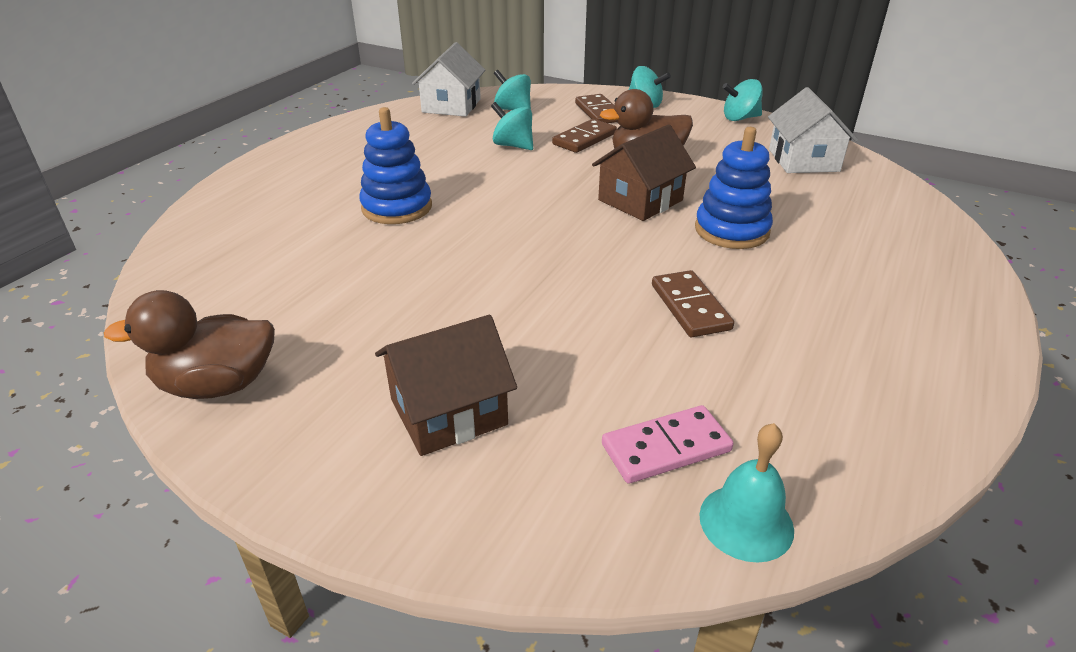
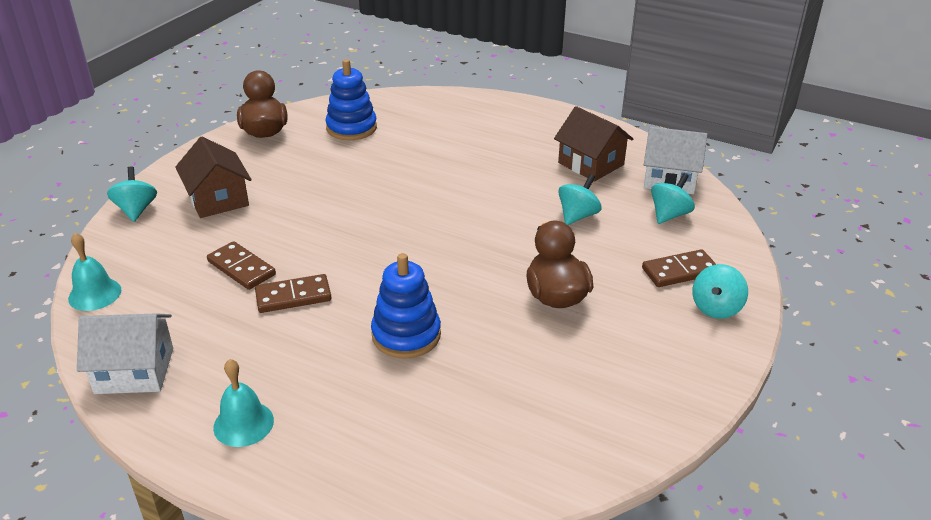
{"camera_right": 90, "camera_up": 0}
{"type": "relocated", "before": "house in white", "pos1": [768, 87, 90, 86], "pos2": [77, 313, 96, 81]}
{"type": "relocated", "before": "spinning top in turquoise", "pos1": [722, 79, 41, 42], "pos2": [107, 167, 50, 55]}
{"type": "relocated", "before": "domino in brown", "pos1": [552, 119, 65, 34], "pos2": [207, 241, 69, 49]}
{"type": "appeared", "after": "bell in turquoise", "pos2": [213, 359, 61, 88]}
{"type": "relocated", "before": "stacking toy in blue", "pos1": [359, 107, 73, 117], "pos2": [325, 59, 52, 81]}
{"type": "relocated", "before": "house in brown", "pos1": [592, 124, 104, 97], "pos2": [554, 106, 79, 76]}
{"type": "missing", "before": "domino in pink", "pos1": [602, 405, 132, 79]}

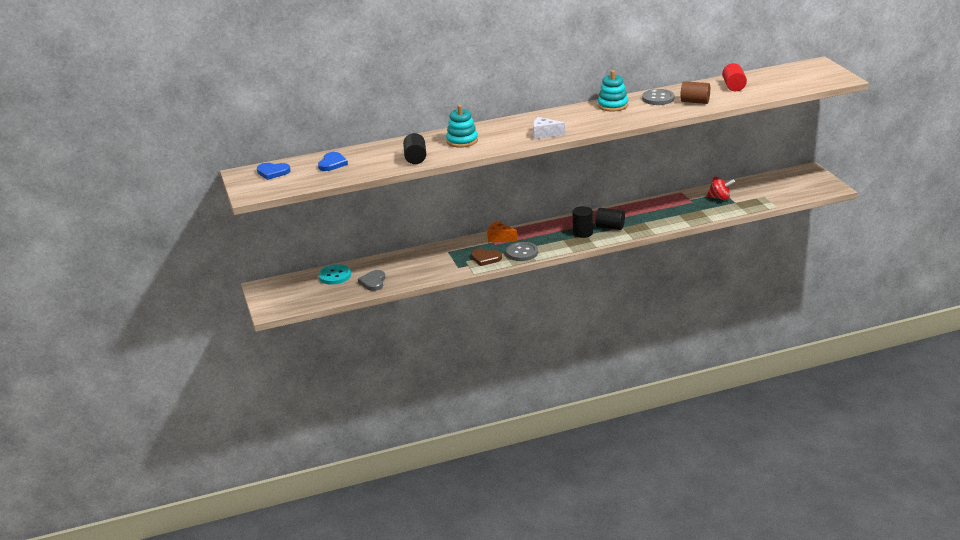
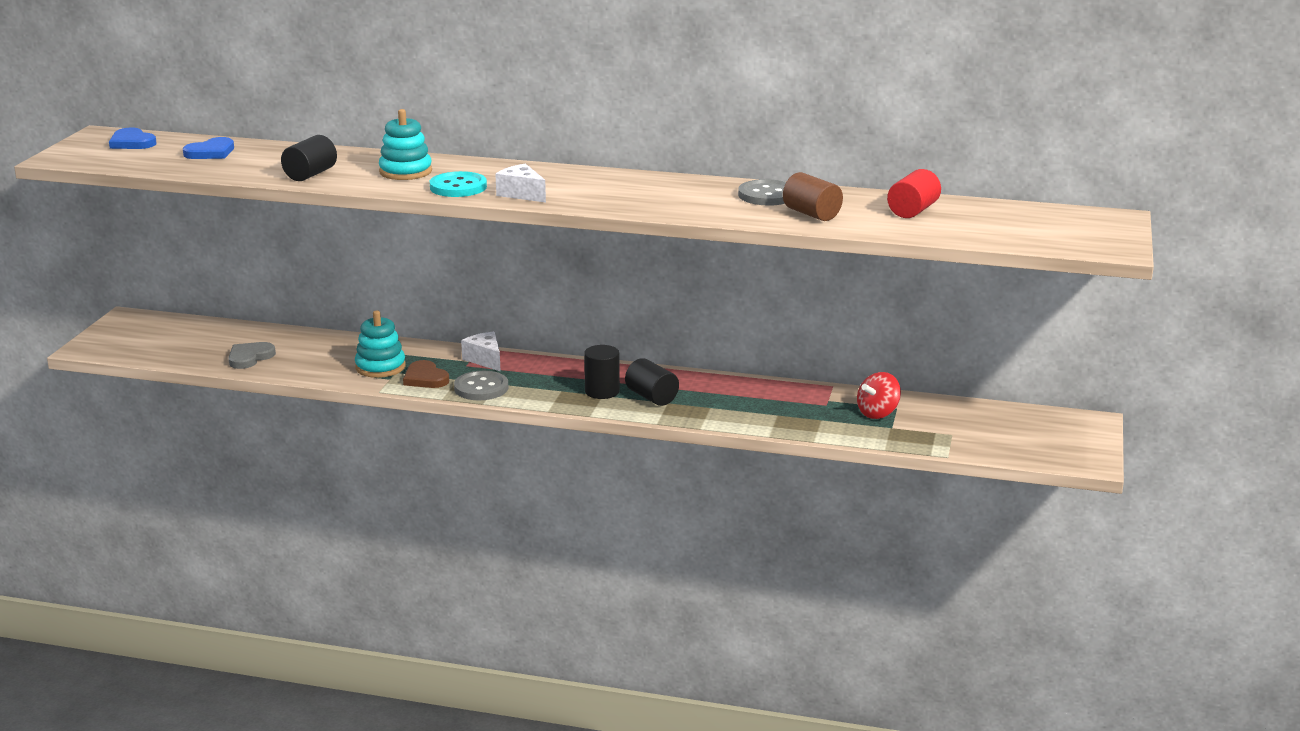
{"camera_right": 30, "camera_up": -5}
{"type": "relocated", "before": "stacking toy in turquoise", "pos1": [598, 70, 30, 42], "pos2": [355, 311, 51, 67]}
{"type": "relocated", "before": "button in turquoise", "pos1": [318, 264, 33, 21], "pos2": [430, 171, 57, 26]}
{"type": "colour", "before": "cheese in orange", "after": "cheese in white", "pos1": [487, 221, 30, 21], "pos2": [461, 332, 40, 40]}
{"type": "spun", "before": "spinning top in red", "pos1": [707, 176, 28, 24], "pos2": [857, 372, 44, 47], "turn": 90}

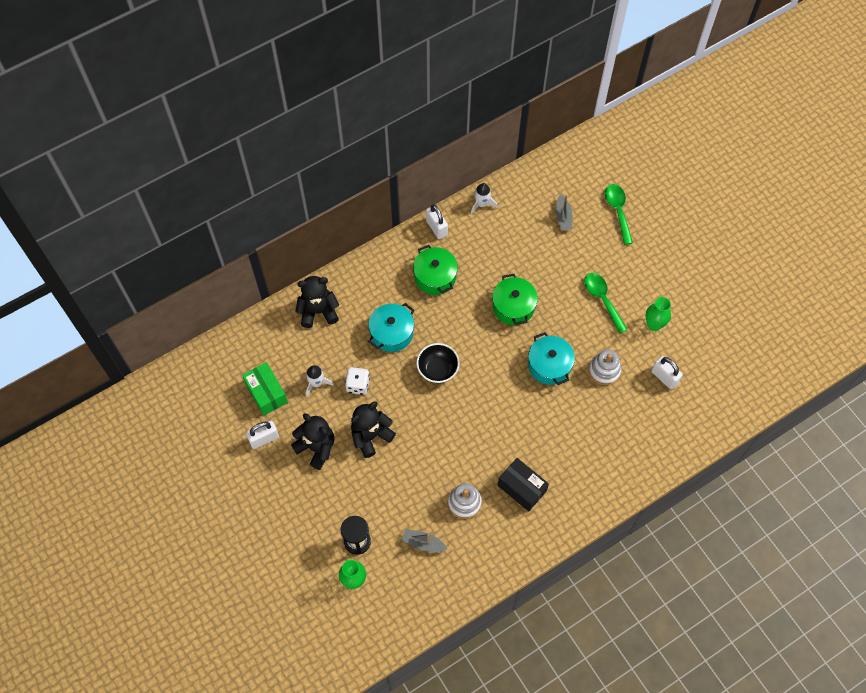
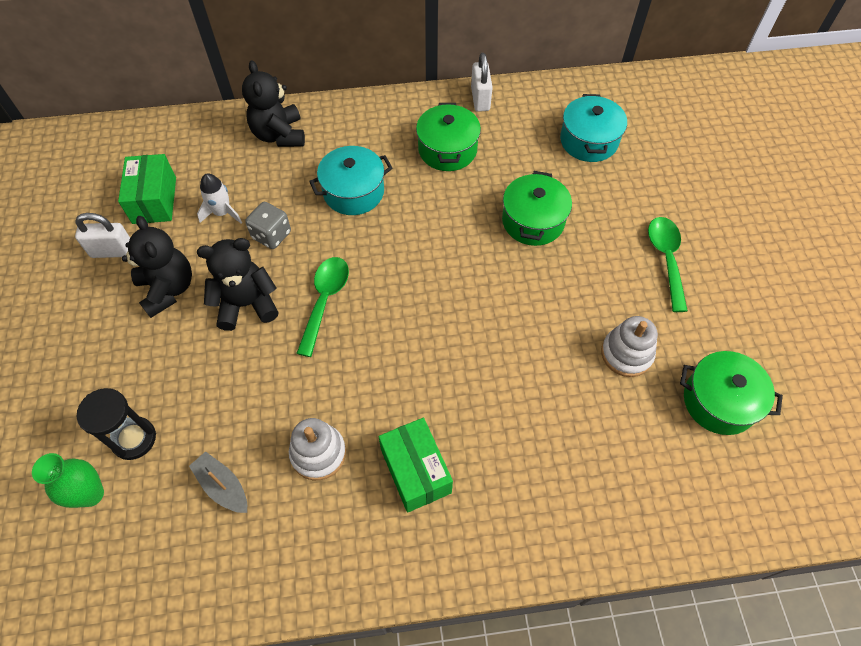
{"camera_right": 25, "camera_up": -5}
{"type": "spun", "before": "teddy bear in black", "pos1": [296, 276, 43, 52], "pos2": [242, 60, 63, 87], "turn": -120}
{"type": "colour", "before": "dice in white", "after": "dice in grey", "pos1": [345, 367, 25, 28], "pos2": [245, 202, 46, 47]}
{"type": "relocated", "before": "spoon in green", "pos1": [605, 184, 28, 61], "pos2": [296, 257, 53, 100]}
{"type": "colour", "before": "box in black", "after": "box in green", "pos1": [498, 458, 51, 53], "pos2": [378, 418, 75, 95]}
{"type": "relocated", "before": "pot in turquoise", "pos1": [528, 332, 47, 53], "pos2": [560, 94, 67, 68]}
{"type": "exchanged", "before": "padlock in white", "after": "pot in green", "pos1": [651, 356, 32, 33], "pos2": [680, 351, 103, 84]}
{"type": "missing", "before": "bowl in black", "pos1": [416, 343, 44, 40]}
{"type": "missing", "before": "rocket in white", "pos1": [471, 183, 27, 31]}
{"type": "missing", "before": "boat in grey", "pos1": [556, 194, 16, 36]}
{"type": "missing", "before": "vase in green", "pos1": [646, 297, 25, 34]}

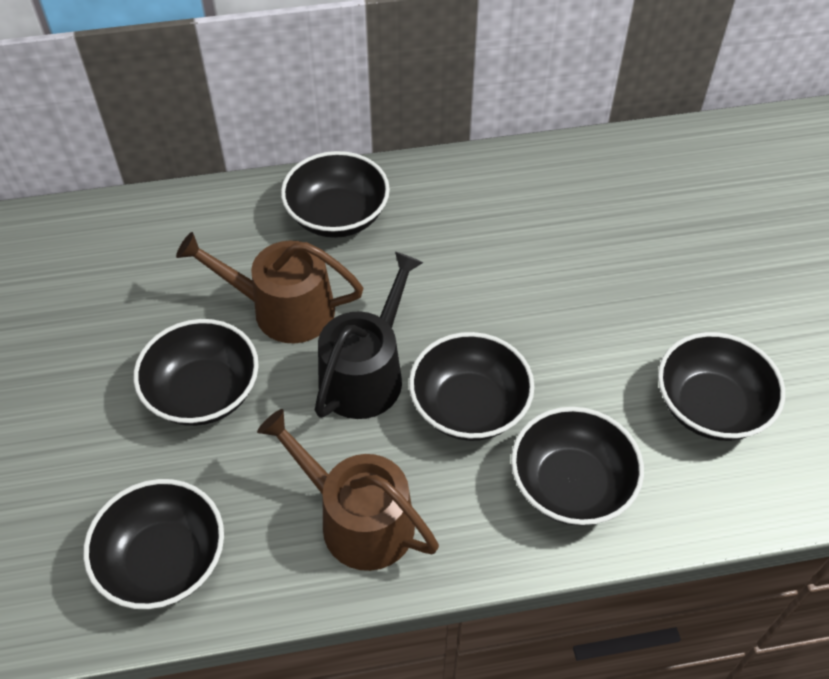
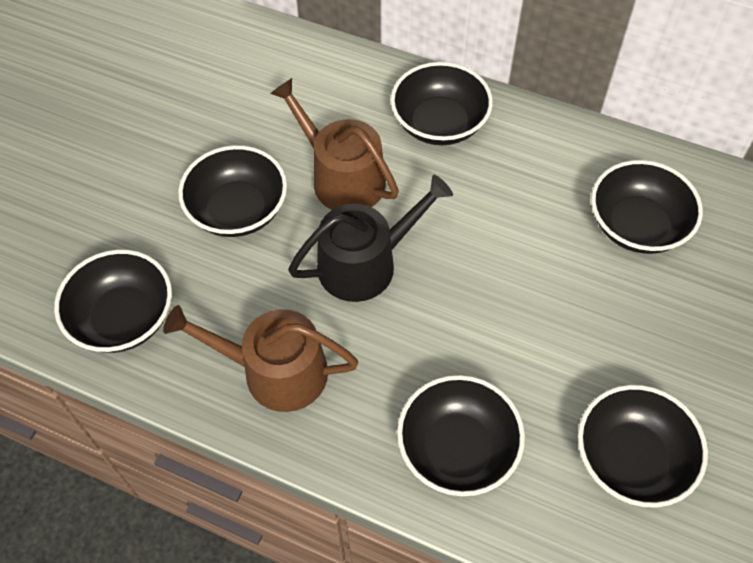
{"camera_right": 35, "camera_up": 5}
{"type": "spun", "before": "watering can in brown", "pos1": [257, 409, 182, 162], "pos2": [163, 305, 195, 107], "turn": -60}
{"type": "relocated", "before": "bowl in black", "pos1": [409, 332, 126, 109], "pos2": [591, 160, 112, 94]}

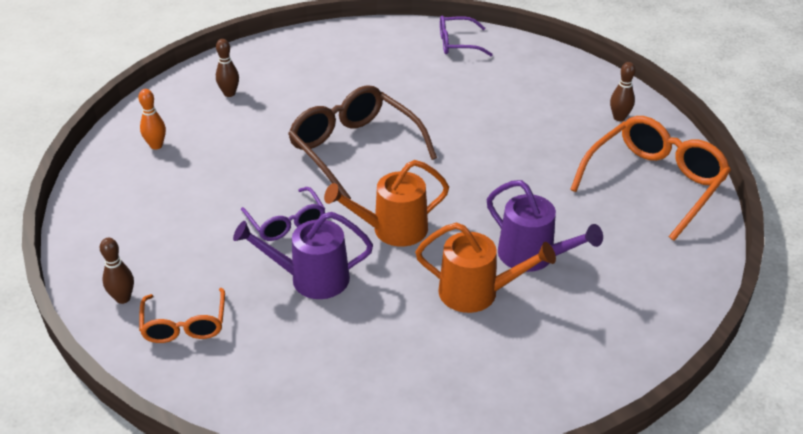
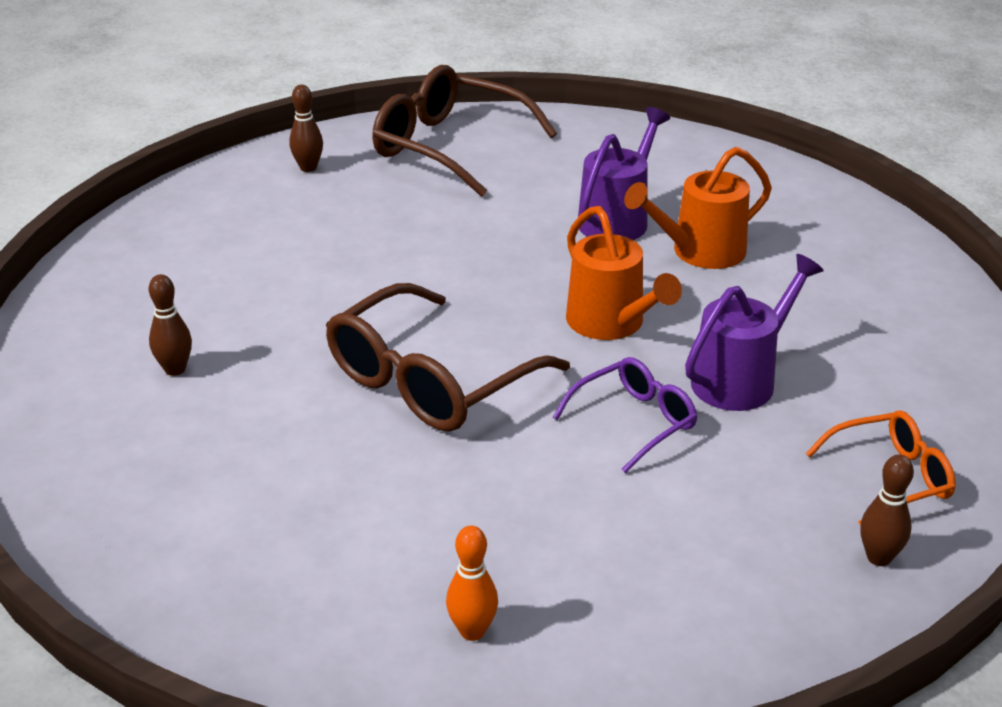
{"camera_right": -100, "camera_up": -5}
{"type": "relocated", "before": "bowling pin in brown", "pos1": [216, 39, 23, 58], "pos2": [149, 274, 43, 102]}
{"type": "colour", "before": "glasses in orange", "after": "glasses in brown", "pos1": [570, 116, 161, 125], "pos2": [372, 65, 185, 132]}
{"type": "spun", "before": "watering can in orange", "pos1": [415, 222, 141, 91], "pos2": [624, 147, 148, 122], "turn": -120}
{"type": "spun", "before": "watering can in purple", "pos1": [233, 212, 140, 87], "pos2": [685, 254, 139, 157], "turn": -120}
{"type": "missing", "before": "glasses in purple", "pos1": [440, 15, 53, 41]}

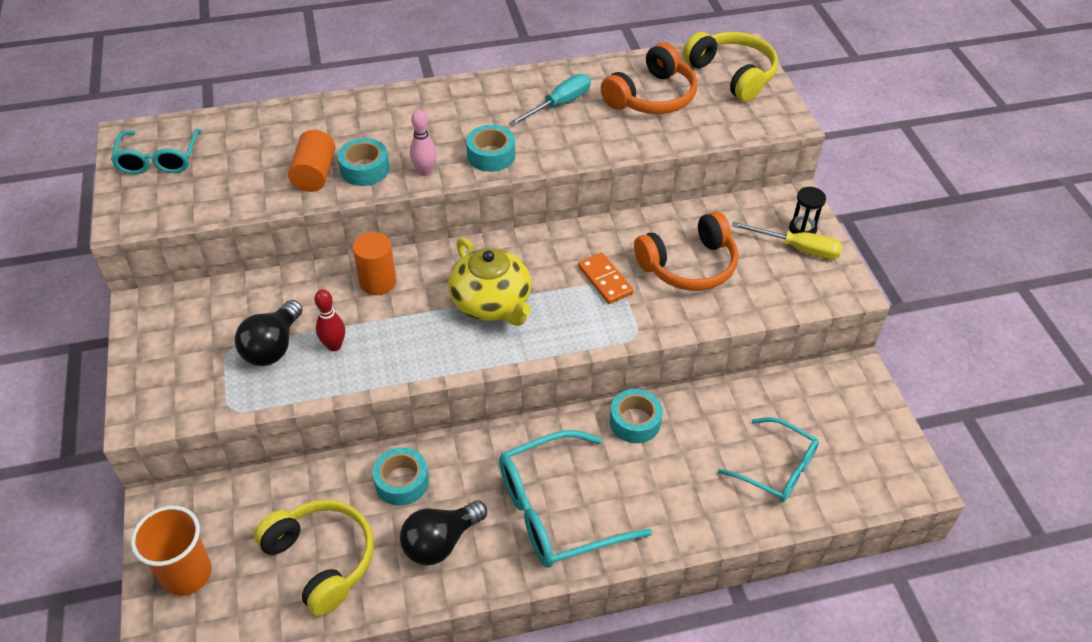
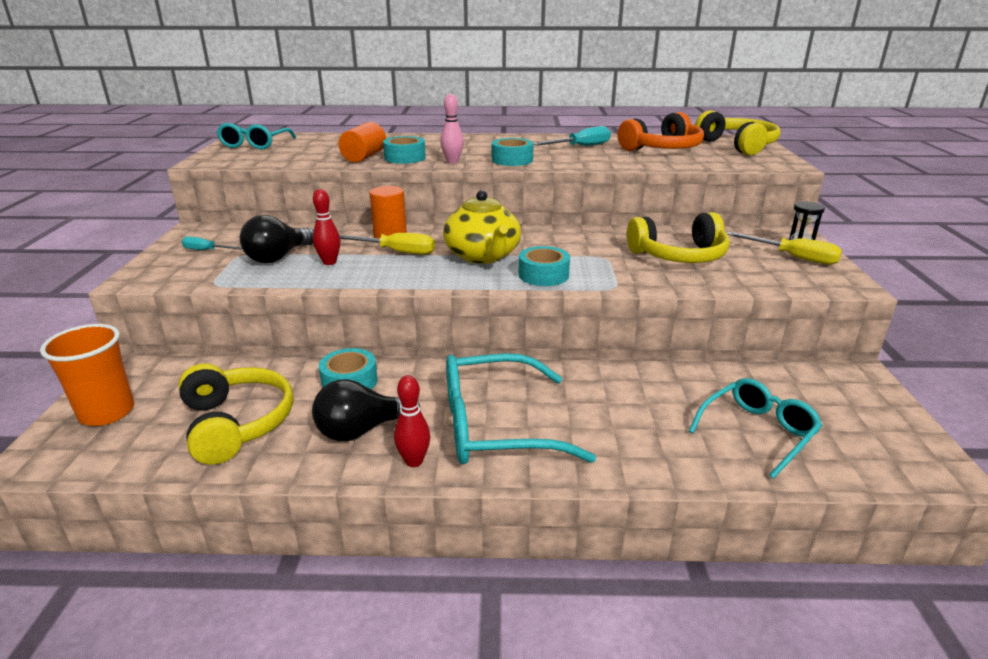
{"camera_right": 15, "camera_up": -20}
{"type": "appeared", "after": "screwdriver in turquoise", "pos2": [182, 237, 60, 13]}
{"type": "appeared", "after": "screwdriver in yellow", "pos2": [339, 233, 96, 22]}
{"type": "appeared", "after": "bowling pin in red", "pos2": [394, 375, 36, 92]}
{"type": "relocated", "before": "tape in turquoise", "pos1": [610, 389, 53, 54], "pos2": [518, 246, 52, 40]}
{"type": "colour", "before": "headphones in orange", "after": "headphones in yellow", "pos1": [634, 211, 104, 80], "pos2": [627, 212, 103, 51]}
{"type": "spun", "before": "glasses in turquoise", "pos1": [718, 417, 101, 85], "pos2": [689, 378, 133, 101], "turn": -90}
{"type": "missing", "before": "domino in orange", "pos1": [578, 253, 56, 51]}

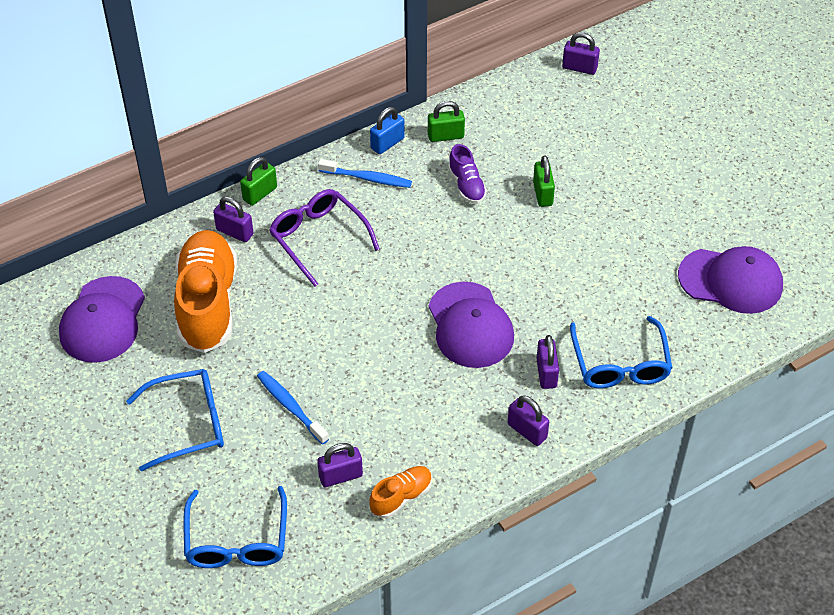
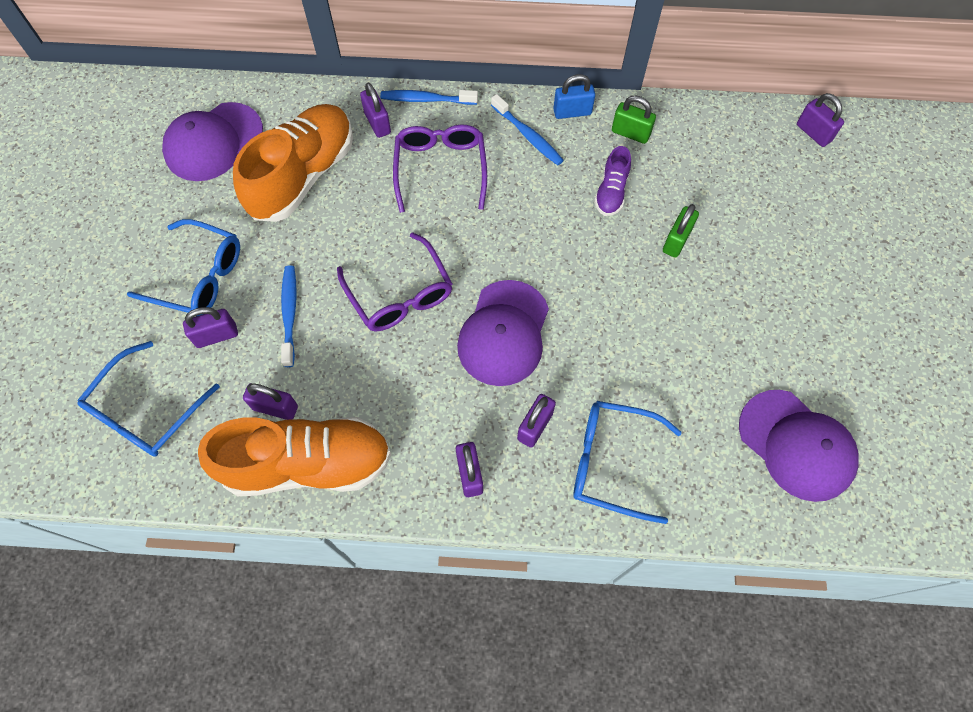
{"camera_right": 35, "camera_up": 15}
{"type": "appeared", "after": "padlock in purple", "pos2": [183, 307, 55, 41]}
{"type": "size", "before": "shoe in orange", "pos1": [369, 466, 63, 52], "pos2": [198, 417, 193, 79], "scale": 2.15}
{"type": "appeared", "after": "glasses in purple", "pos2": [337, 232, 115, 99]}
{"type": "exchanged", "before": "padlock in green", "after": "toothbrush in blue", "pos1": [240, 157, 37, 49], "pos2": [380, 90, 98, 15]}
{"type": "spun", "before": "glasses in blue", "pos1": [570, 316, 102, 72], "pos2": [573, 401, 109, 123], "turn": 75}

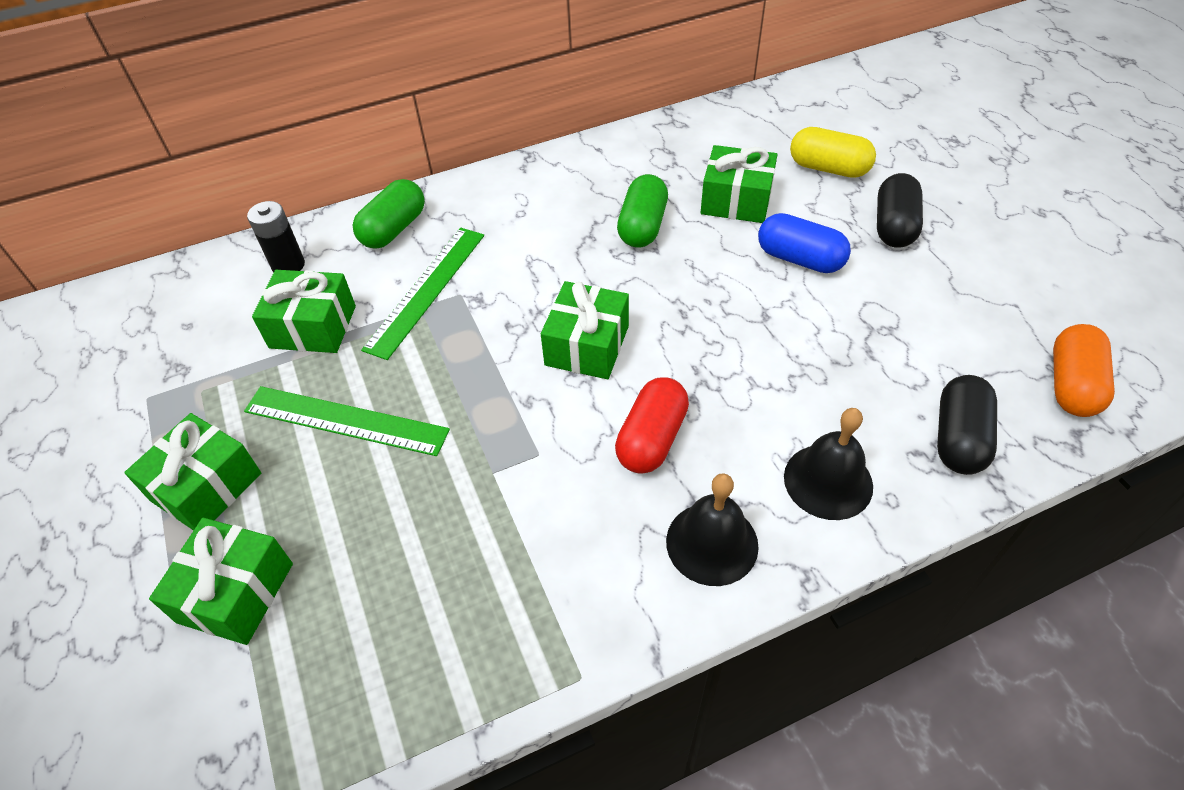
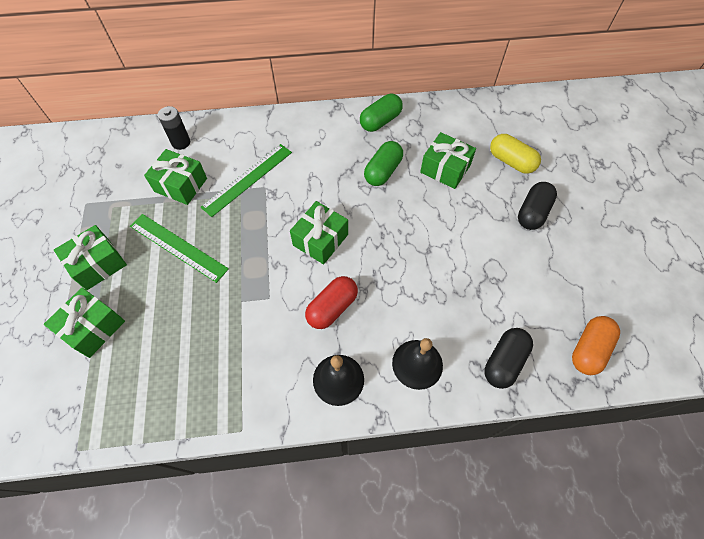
{"camera_right": 15, "camera_up": 10}
{"type": "relocated", "before": "capsule in green", "pos1": [352, 179, 73, 70], "pos2": [360, 94, 43, 38]}
{"type": "missing", "before": "capsule in blue", "pos1": [758, 213, 93, 60]}

